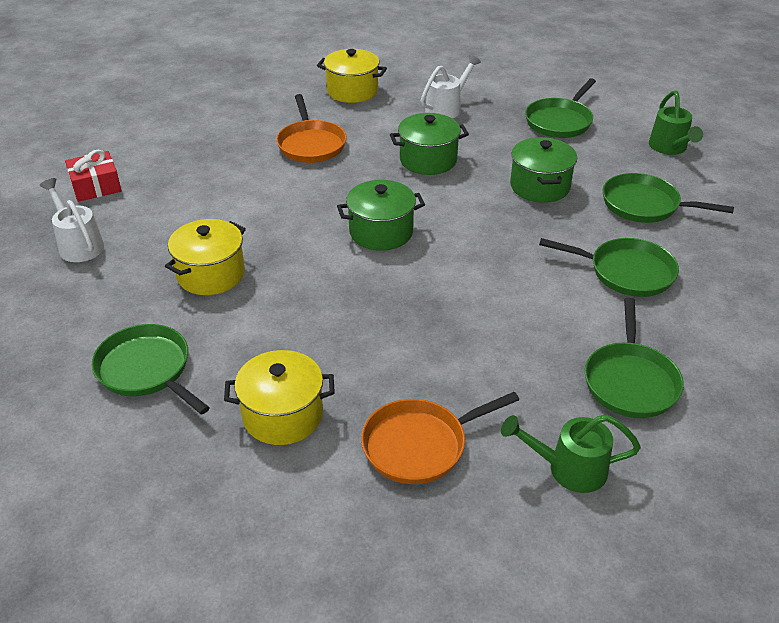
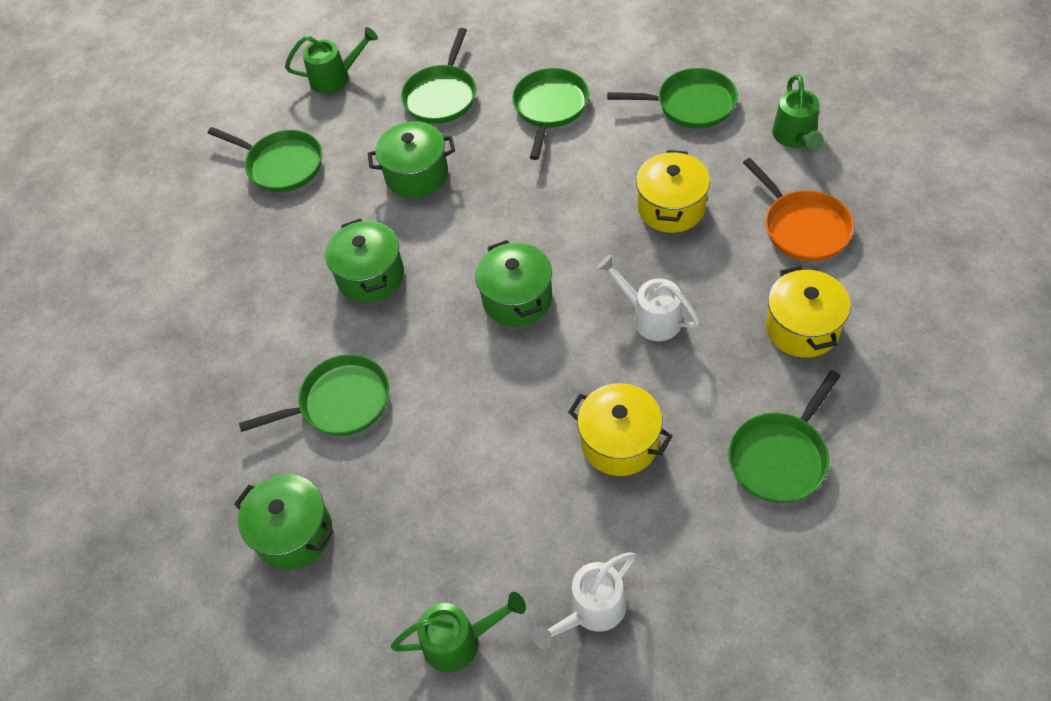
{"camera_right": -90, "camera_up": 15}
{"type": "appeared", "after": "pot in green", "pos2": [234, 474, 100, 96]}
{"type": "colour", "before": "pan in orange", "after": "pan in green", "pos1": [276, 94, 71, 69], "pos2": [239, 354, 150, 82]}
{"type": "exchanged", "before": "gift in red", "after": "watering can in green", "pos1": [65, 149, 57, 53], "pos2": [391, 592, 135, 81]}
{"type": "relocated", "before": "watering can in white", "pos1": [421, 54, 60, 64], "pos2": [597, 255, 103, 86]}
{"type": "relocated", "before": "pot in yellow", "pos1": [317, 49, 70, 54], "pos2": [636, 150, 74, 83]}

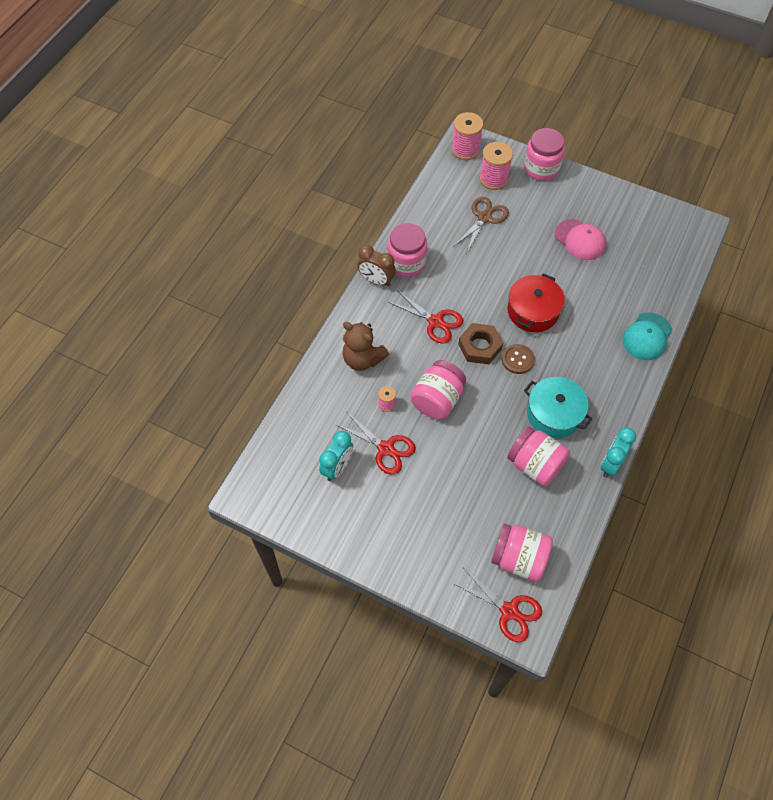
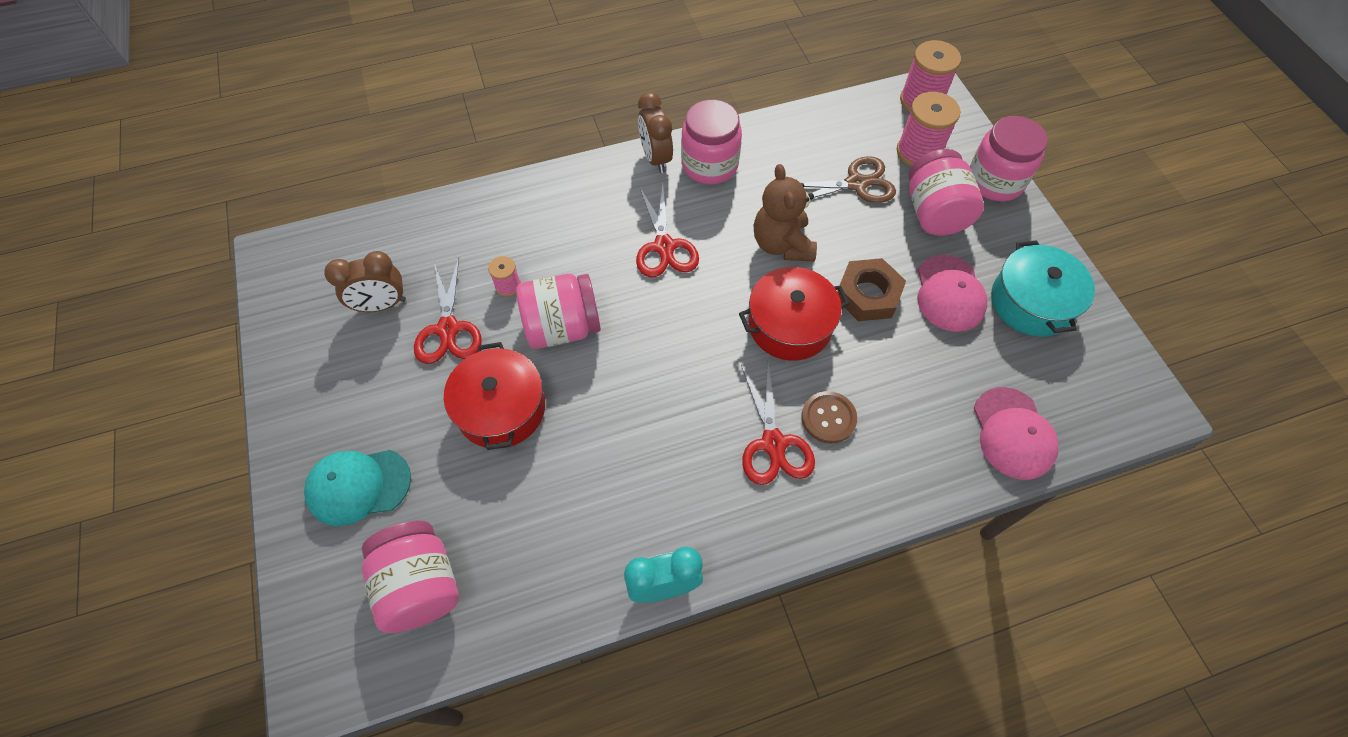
{"camera_right": 45, "camera_up": 0}
{"type": "relocated", "before": "cap in turquoise", "pos1": [622, 312, 50, 48], "pos2": [304, 450, 107, 76]}
{"type": "colour", "before": "clock in turquoise", "after": "clock in brown", "pos1": [319, 431, 34, 50], "pos2": [324, 251, 82, 61]}
{"type": "appeared", "after": "pot in red", "pos2": [444, 342, 101, 108]}
{"type": "relocated", "before": "scissors in red", "pos1": [453, 568, 89, 74], "pos2": [741, 363, 74, 122]}
{"type": "relocated", "before": "teddy bear in brown", "pos1": [342, 322, 47, 49], "pos2": [754, 164, 63, 97]}
{"type": "relocated", "before": "button in brown", "pos1": [502, 344, 33, 30], "pos2": [801, 391, 56, 53]}
{"type": "relocated", "before": "nut in brown", "pos1": [458, 323, 45, 41], "pos2": [837, 258, 69, 63]}
{"type": "relocated", "before": "jar in pink", "pos1": [507, 426, 63, 60], "pos2": [909, 149, 75, 87]}
{"type": "appeared", "after": "cap in pink", "pos2": [974, 387, 84, 93]}
{"type": "relocated", "before": "pot in turquoise", "pos1": [524, 377, 68, 61], "pos2": [991, 240, 104, 97]}

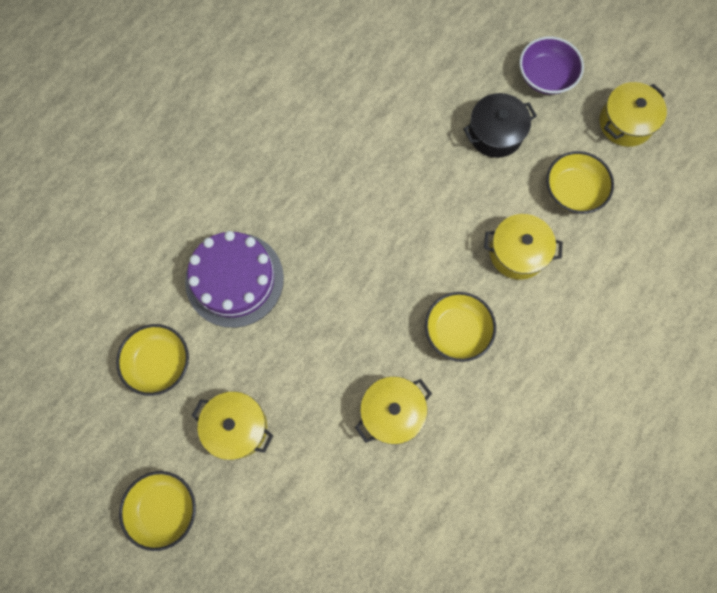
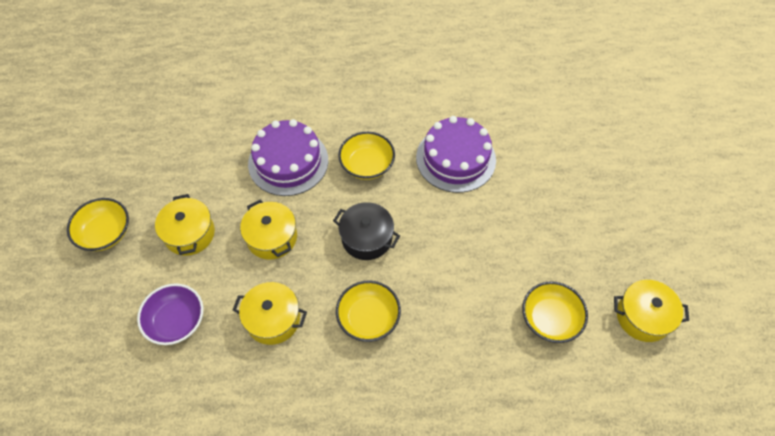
{"camera_right": 50, "camera_up": -15}
{"type": "relocated", "before": "bowl in purple", "pos1": [519, 37, 65, 58], "pos2": [137, 283, 66, 62]}
{"type": "relocated", "before": "pot in yellow", "pos1": [484, 214, 79, 66], "pos2": [240, 200, 57, 60]}
{"type": "relocated", "before": "pot in black", "pos1": [463, 93, 74, 65], "pos2": [333, 202, 67, 58]}
{"type": "relocated", "before": "bowl in yellow", "pos1": [116, 324, 73, 72], "pos2": [338, 132, 57, 48]}
{"type": "appeared", "after": "cake in purple", "pos2": [416, 116, 80, 77]}

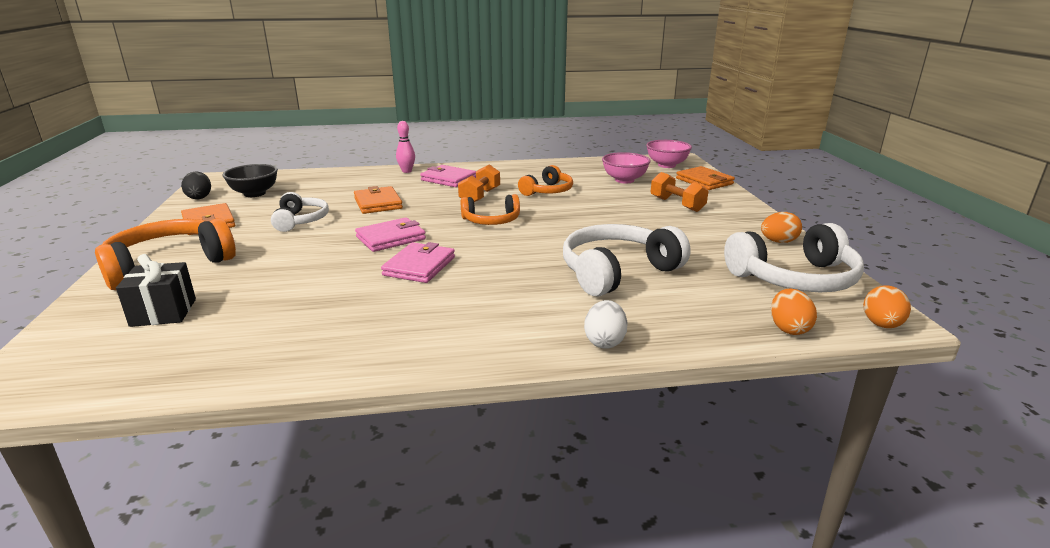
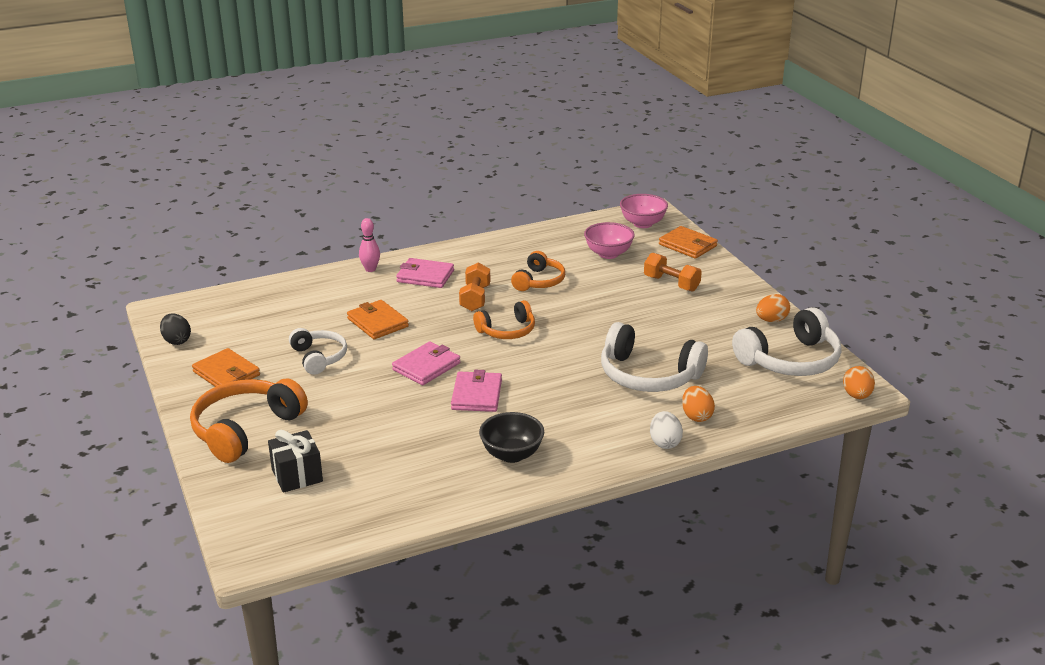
{"camera_right": -15, "camera_up": 5}
{"type": "relocated", "before": "bowl in black", "pos1": [223, 164, 55, 33], "pos2": [479, 412, 65, 51]}
{"type": "spun", "before": "headphones in white", "pos1": [563, 224, 128, 72], "pos2": [601, 322, 107, 70], "turn": -105}
{"type": "relocated", "before": "egg in orange", "pos1": [771, 289, 46, 46], "pos2": [682, 386, 33, 36]}

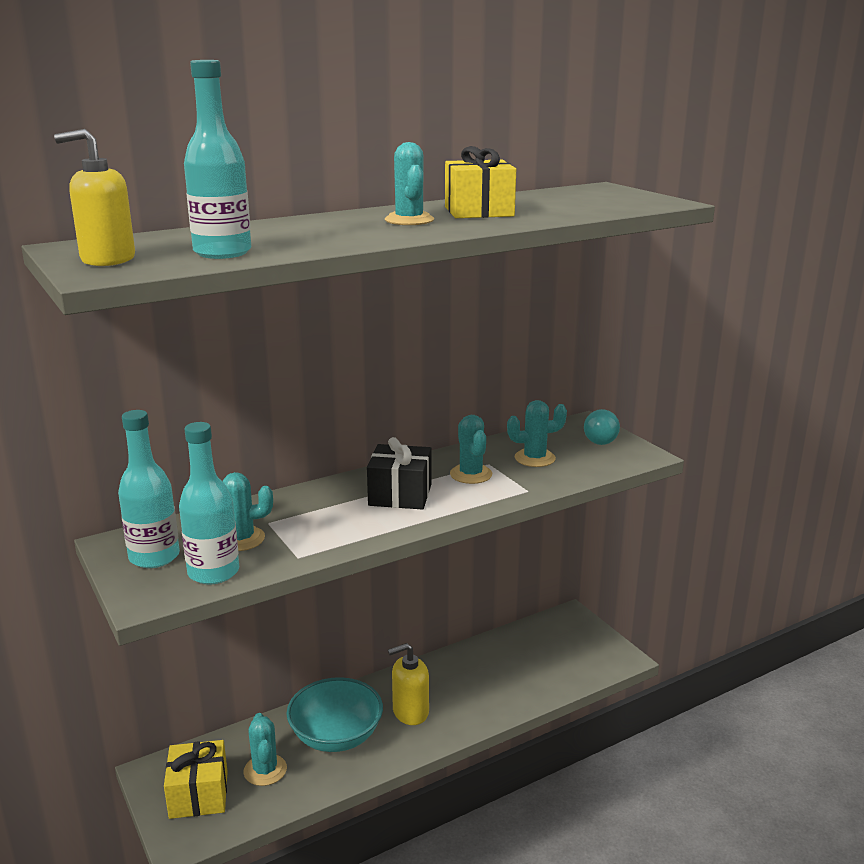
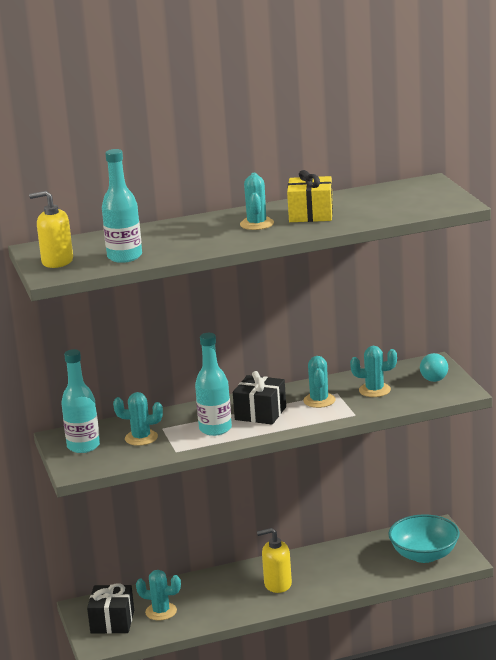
{"camera_right": 15, "camera_up": 0}
{"type": "colour", "before": "gift in yellow", "after": "gift in black", "pos1": [164, 740, 64, 79], "pos2": [87, 583, 47, 51]}
{"type": "spun", "before": "cactus in turquoise", "pos1": [244, 713, 43, 73], "pos2": [136, 570, 45, 50], "turn": -75}
{"type": "relocated", "before": "bottle in turquoise", "pos1": [179, 422, 60, 163], "pos2": [195, 333, 37, 103]}
{"type": "relocated", "before": "bowl in turquoise", "pos1": [287, 677, 96, 75], "pos2": [388, 514, 72, 49]}

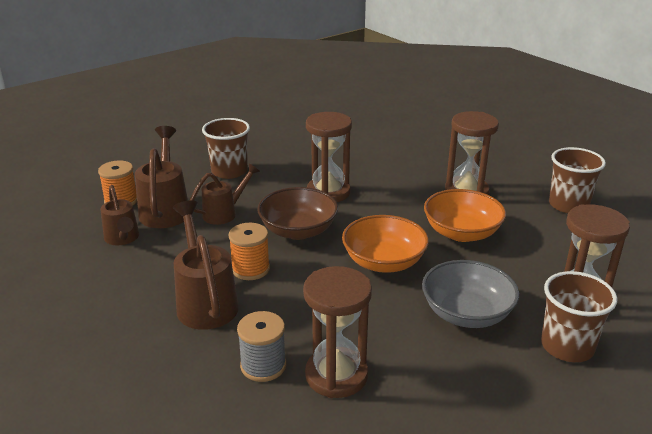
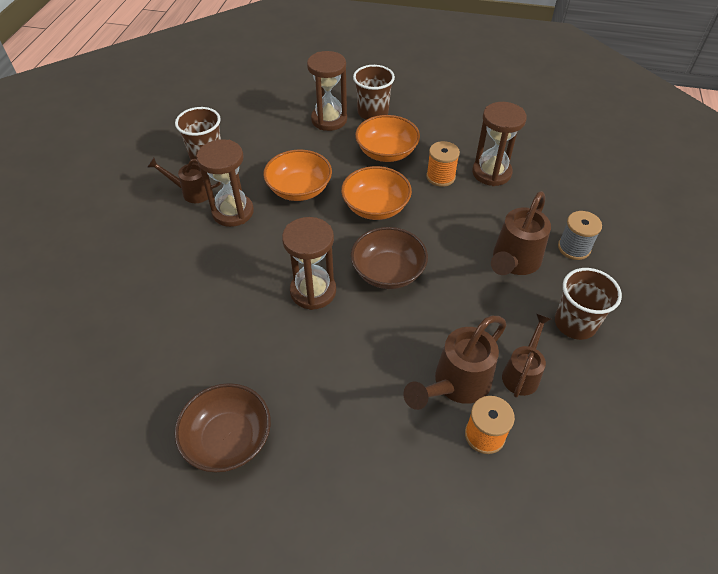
{"camera_right": -130, "camera_up": 20}
{"type": "relocated", "before": "watering can in brown", "pos1": [190, 163, 70, 62], "pos2": [147, 157, 74, 46]}
{"type": "appeared", "after": "bowl in brown", "pos2": [174, 383, 97, 90]}
{"type": "colour", "before": "bowl in grey", "after": "bowl in orange", "pos1": [422, 260, 97, 68], "pos2": [355, 115, 65, 47]}
{"type": "relocated", "before": "spool in orange", "pos1": [229, 223, 41, 57], "pos2": [426, 141, 34, 46]}
{"type": "relocated", "before": "cup in brown", "pos1": [202, 118, 48, 61], "pos2": [555, 268, 67, 72]}
{"type": "relocated", "before": "spool in grey", "pos1": [237, 311, 49, 71], "pos2": [558, 211, 44, 49]}

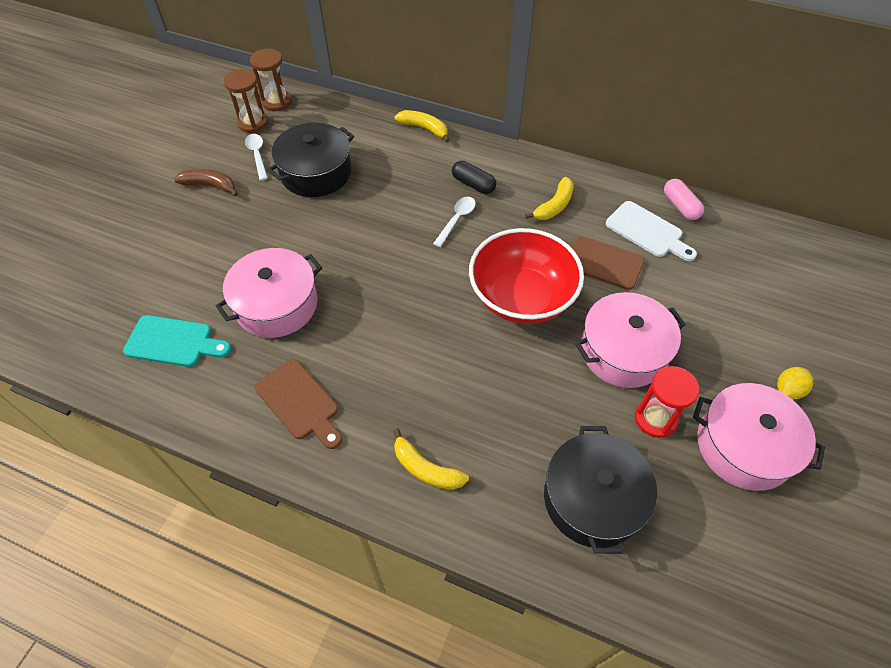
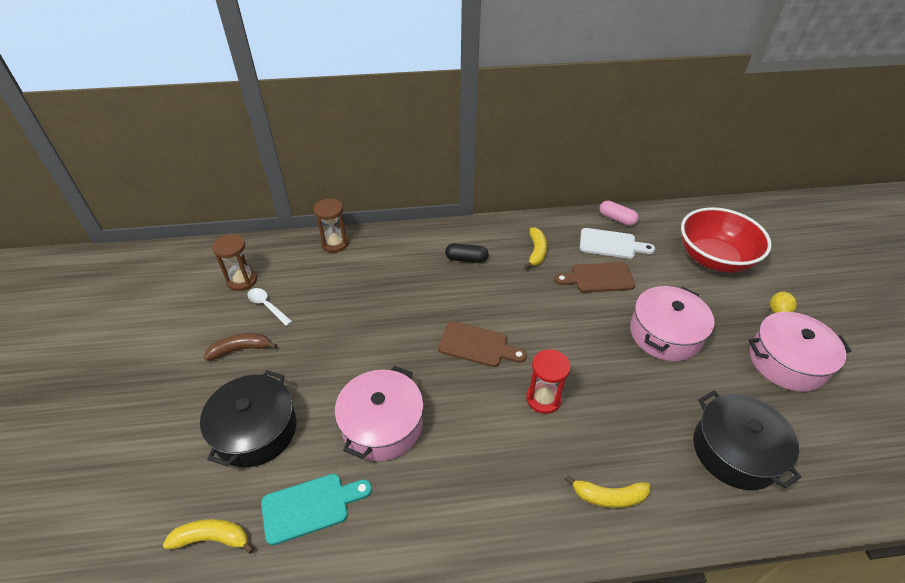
{"camera_right": -30, "camera_up": -10}
{"type": "relocated", "before": "banana in yellow", "pos1": [394, 110, 56, 32], "pos2": [163, 519, 91, 35]}
{"type": "relocated", "before": "pot in black", "pos1": [267, 123, 87, 74], "pos2": [200, 370, 97, 97]}
{"type": "relocated", "before": "hourglass in brown", "pos1": [250, 49, 42, 62], "pos2": [314, 198, 35, 55]}
{"type": "relocated", "before": "cutting board in brown", "pos1": [255, 359, 87, 90], "pos2": [438, 321, 89, 46]}
{"type": "relocated", "before": "hourglass in red", "pos1": [635, 366, 64, 72], "pos2": [526, 349, 44, 65]}
{"type": "relocated", "before": "bowl in red", "pos1": [469, 228, 115, 96], "pos2": [681, 207, 91, 66]}
{"type": "missing", "before": "spoon in white", "pos1": [433, 197, 43, 50]}

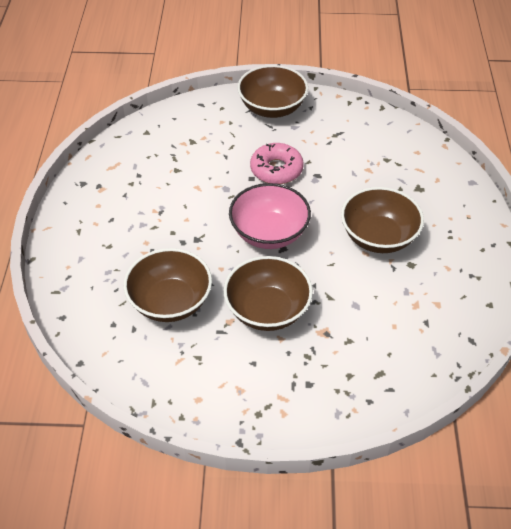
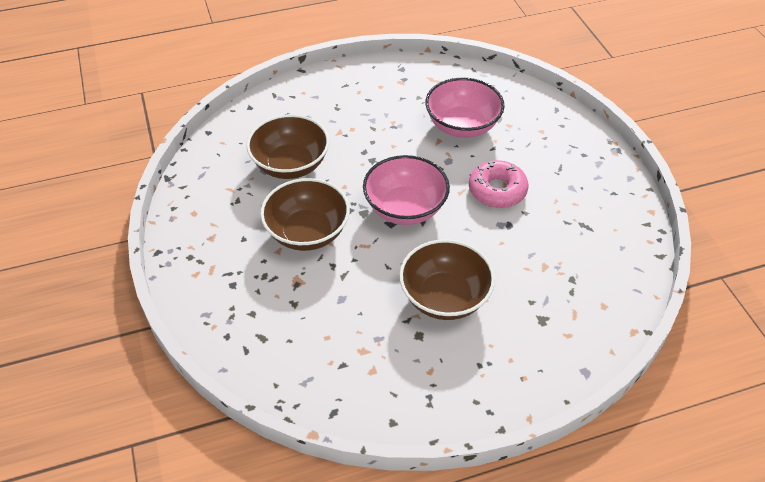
{"camera_right": 70, "camera_up": 0}
{"type": "appeared", "after": "bowl in pink", "pos2": [425, 78, 80, 60]}
{"type": "missing", "before": "bowl in brown", "pos1": [238, 65, 70, 53]}

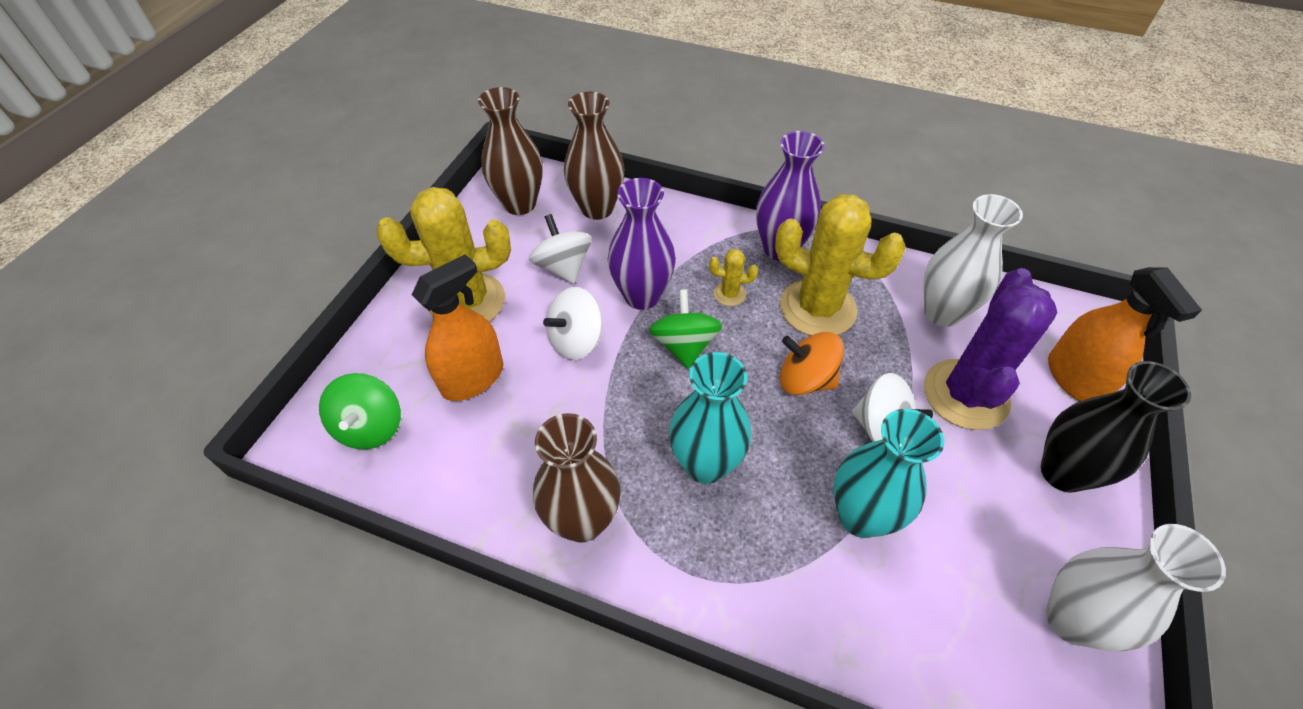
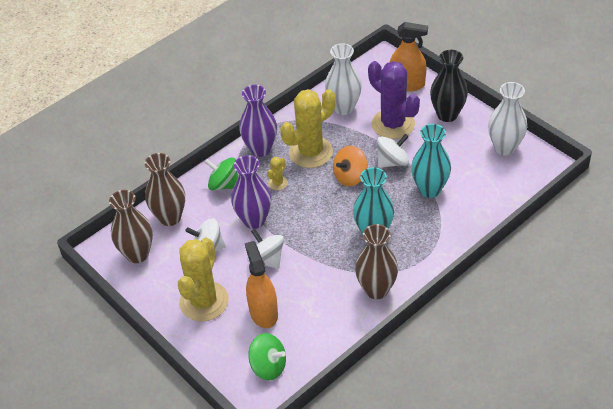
{"camera_right": -60, "camera_up": -5}
{"type": "relocated", "before": "spinning top in green", "pos1": [649, 289, 73, 79], "pos2": [204, 157, 34, 34]}
{"type": "spun", "before": "spinning top in white", "pos1": [543, 287, 60, 73], "pos2": [247, 229, 37, 40], "turn": 150}

